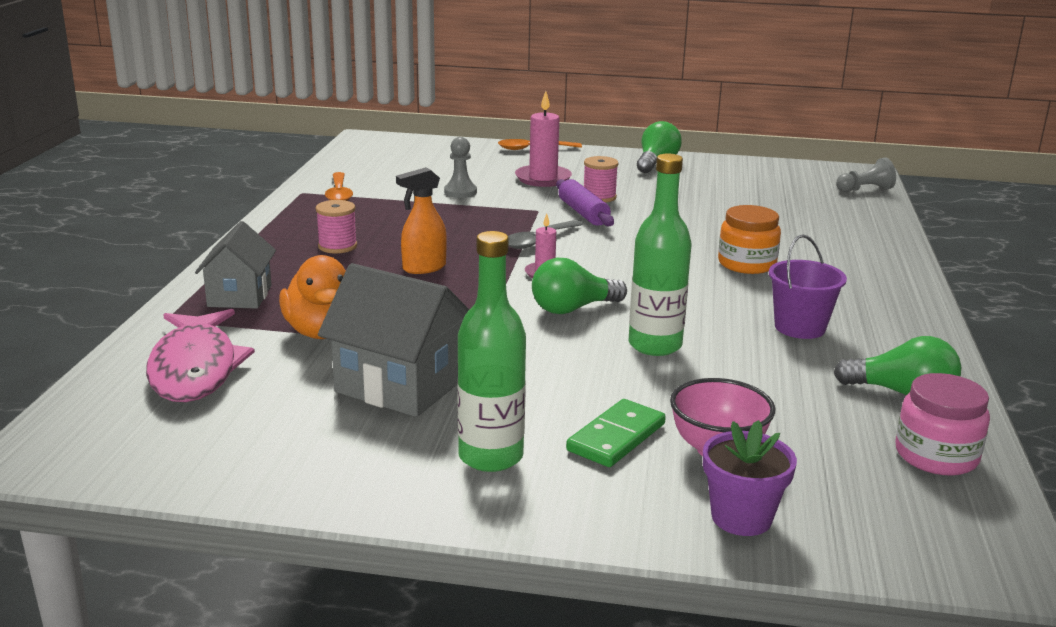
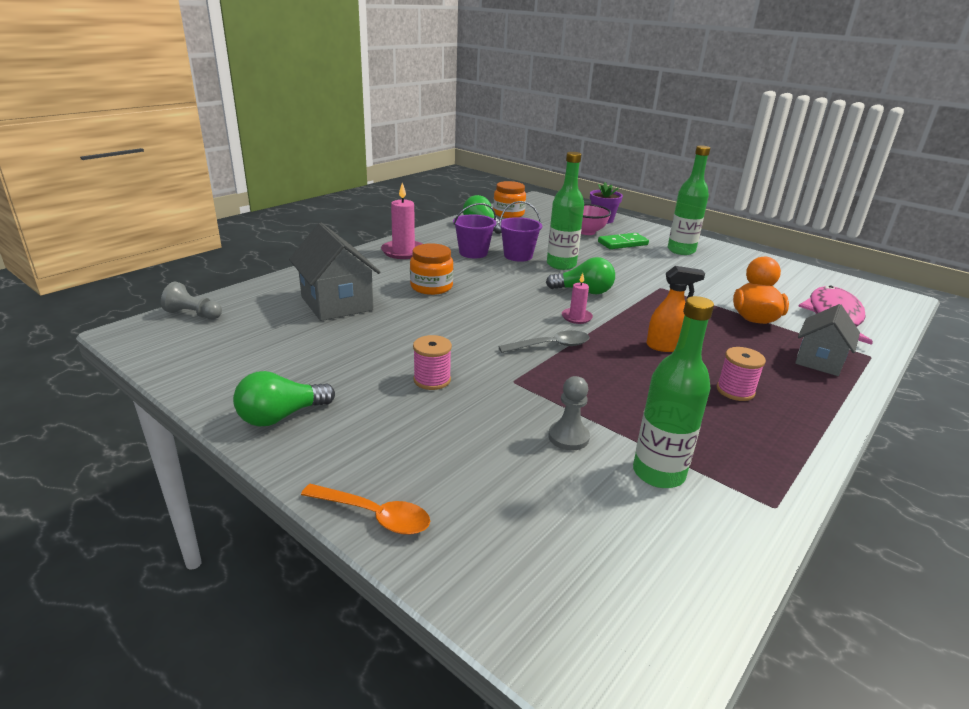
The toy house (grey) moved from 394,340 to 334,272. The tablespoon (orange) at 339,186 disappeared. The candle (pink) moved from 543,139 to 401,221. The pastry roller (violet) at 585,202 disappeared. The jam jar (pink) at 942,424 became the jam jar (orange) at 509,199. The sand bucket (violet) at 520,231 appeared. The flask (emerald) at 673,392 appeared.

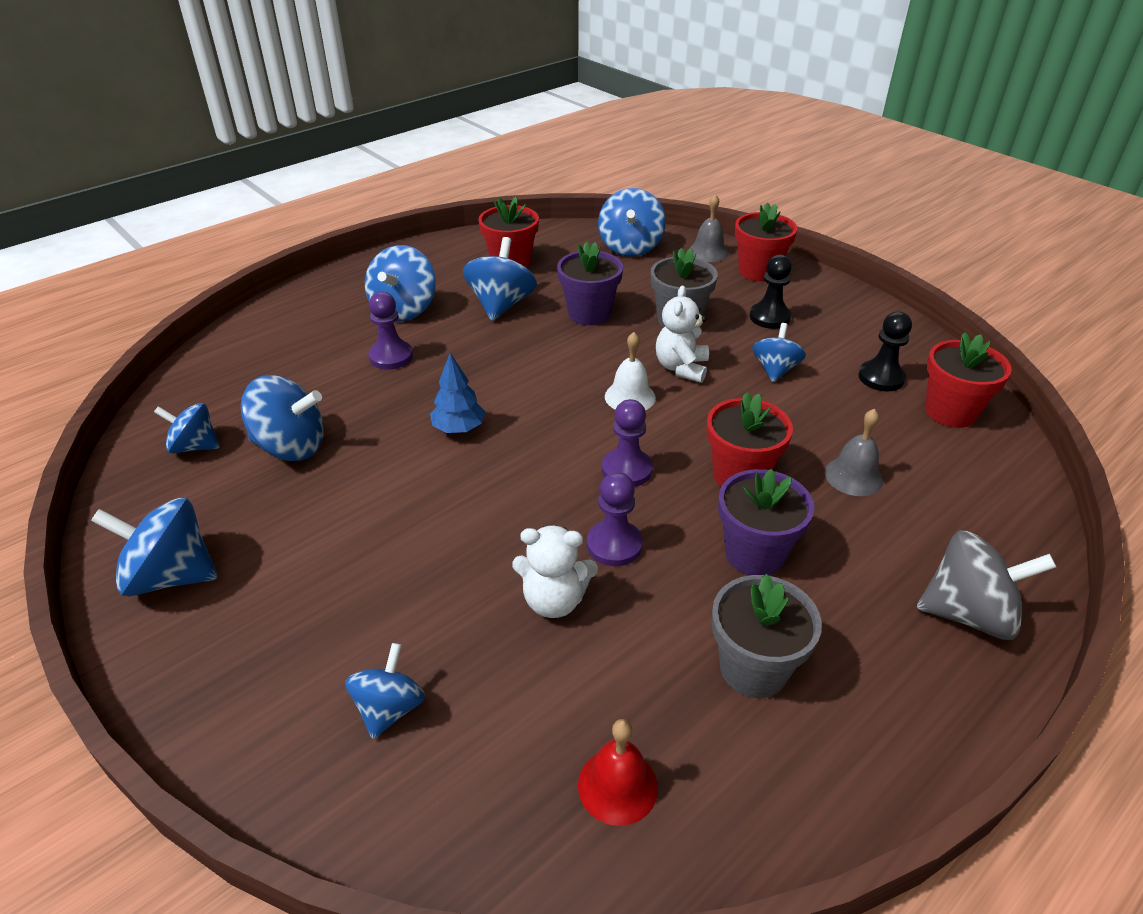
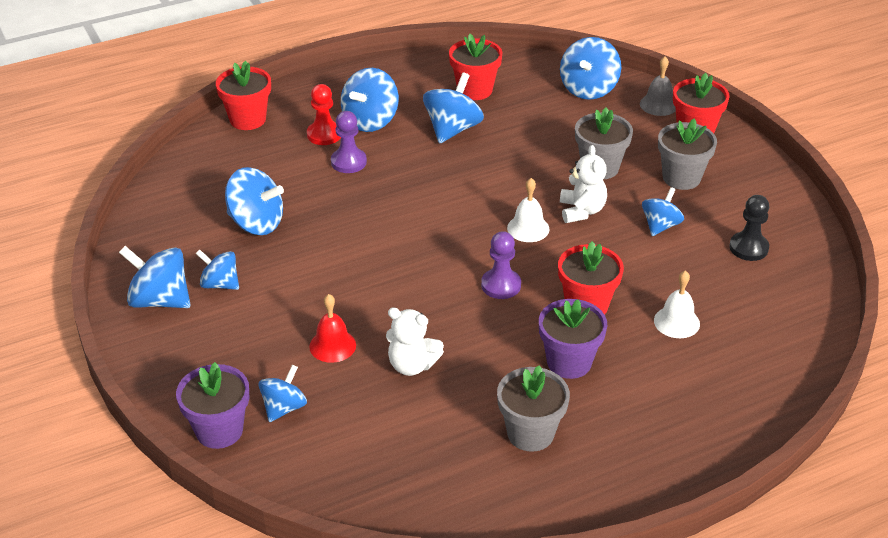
The toy top (royal blue) moved from 187,428 to 217,269. The toy tree (royal blue) at 457,393 disappeared. The flower pot (violet) moved from 590,283 to 212,405. The school bell (red) moved from 618,772 to 332,328. The game pawn (violet) at 615,519 disappeared. The teddy bear (snow-white) at 682,334 turned 150 degrees clockwise. The game pawn (black) at 771,291 was replaced by the flower pot (grey) at 687,154. The school bell (grey) at 854,452 became the school bell (snow-white) at 677,304. The toy top (grey) at 986,585 disappeared. The flower pot (red) moved from 968,380 to 243,95. The game pawn (red) at 324,114 appeared.

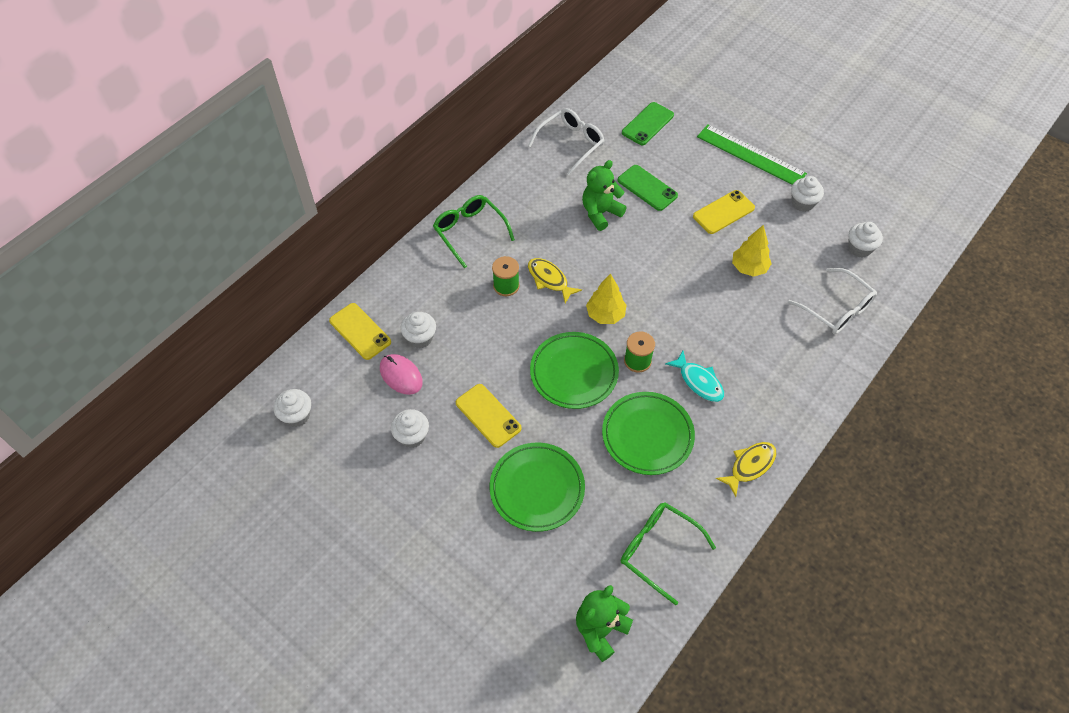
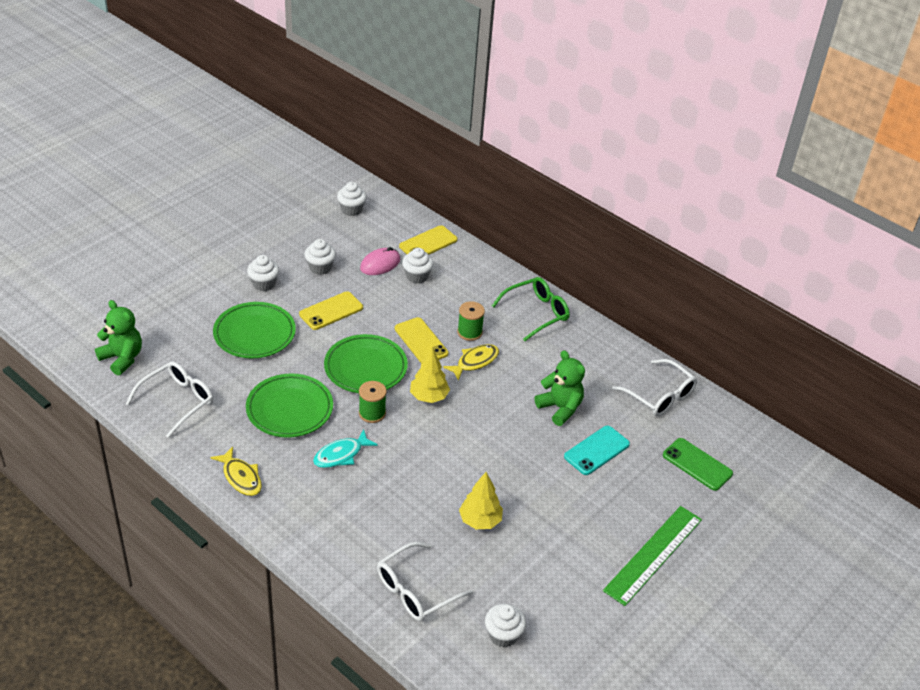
The smartphone (emerald) at 648,188 became the smartphone (teal) at 597,450. The eyeglasses (emerald) at 668,554 became the eyeglasses (snow-white) at 169,399. The smartphone (bright yellow) moved from 724,212 to 421,340. The fairy cake (snow-white) moved from 807,194 to 263,273.

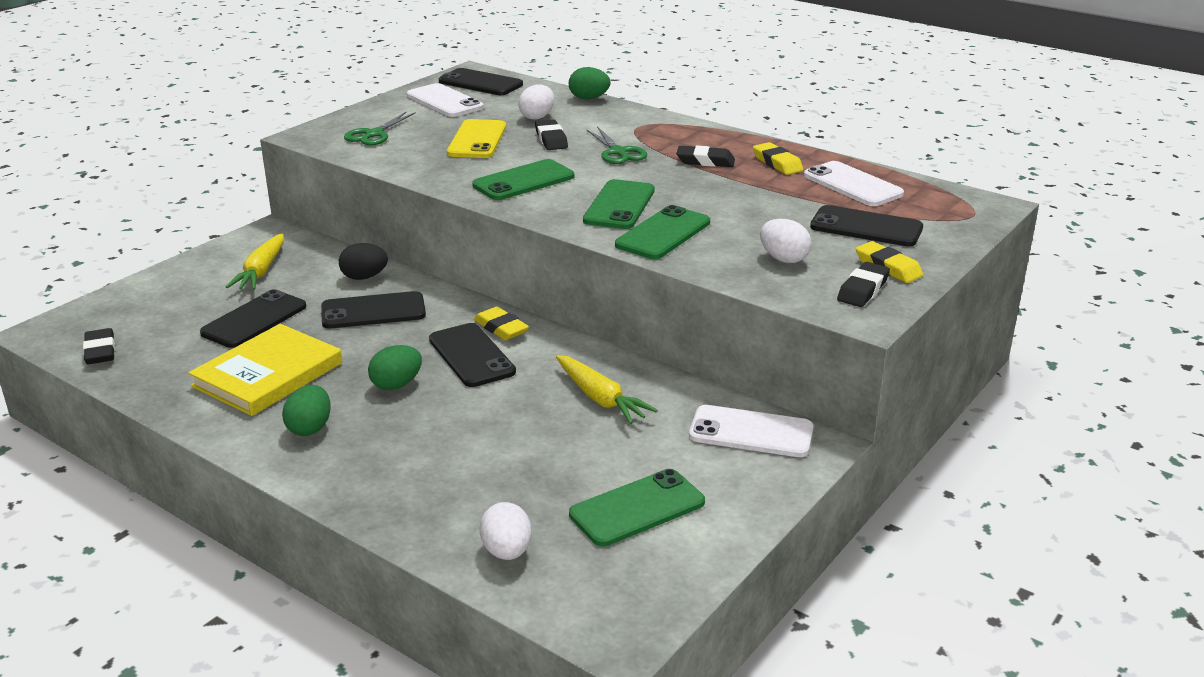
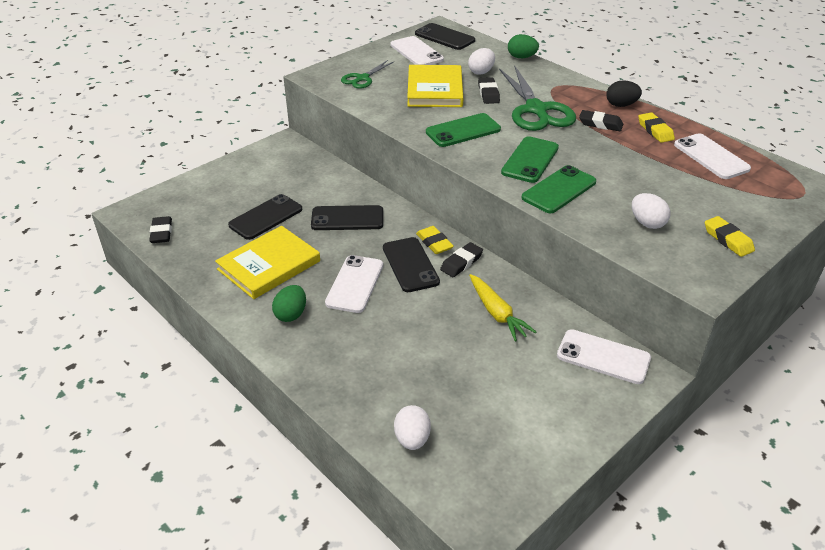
The root vegetable (bright yellow) at 255,261 disappeared. The toy egg (black) moved from 363,261 to 624,93. The toy egg (emerald) at 395,367 was replaced by the smartphone (snow-white) at 354,284. The smartphone (bright yellow) at 476,138 was replaced by the book (bright yellow) at 435,86. The smartphone (emerald) at 637,507 disappeared. The pair of scissors (emerald) at 616,145 changed to 1.86 times the size. The smartphone (black) at 866,225 disappeared. The eraser (black) moved from 863,284 to 461,259.

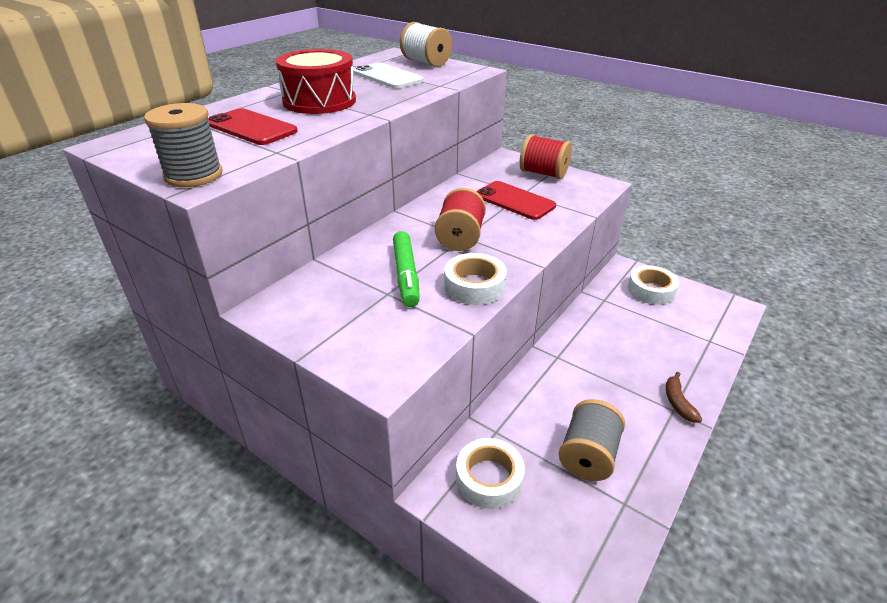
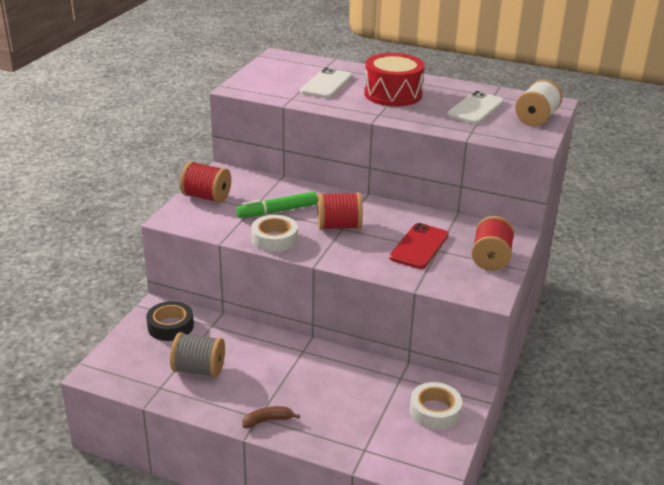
The bobbin (grey) at 183,145 disappeared. The smartphone (red) at 253,126 became the smartphone (snow-white) at 326,83. The tape (snow-white) at 490,473 became the tape (black) at 170,321. The bobbin (red) at 205,182 appeared.

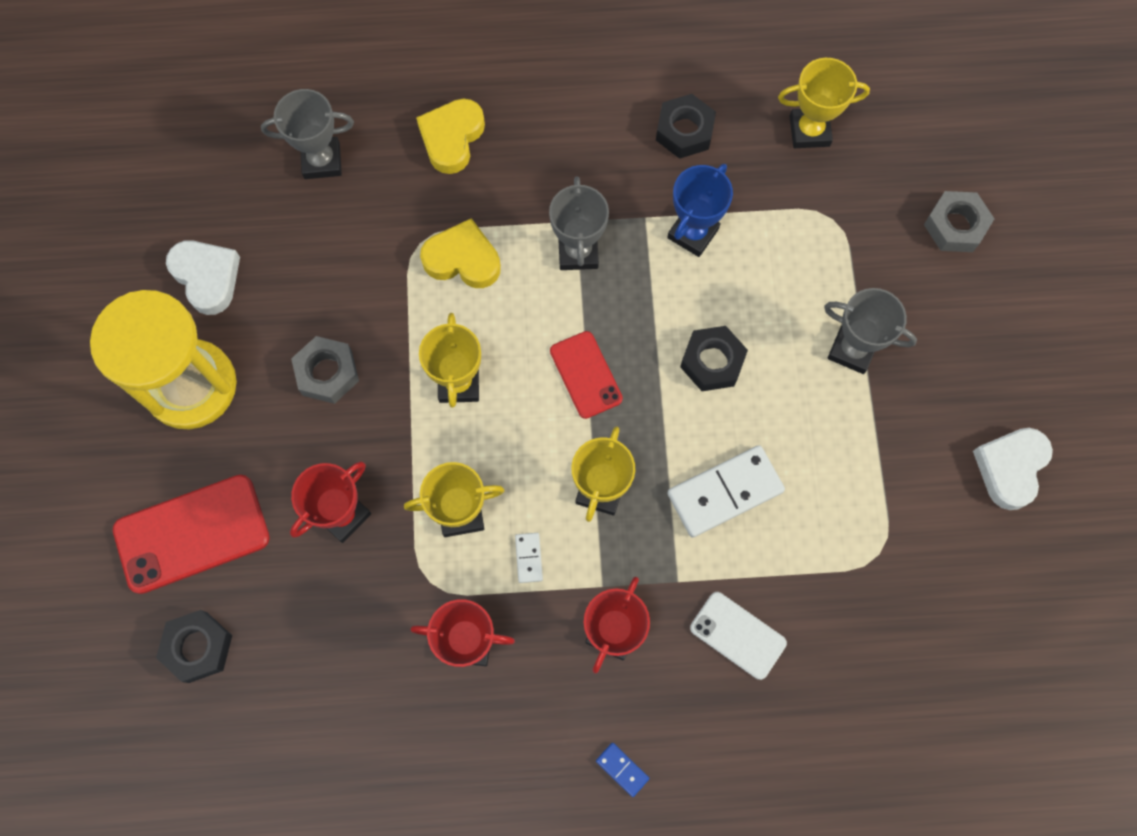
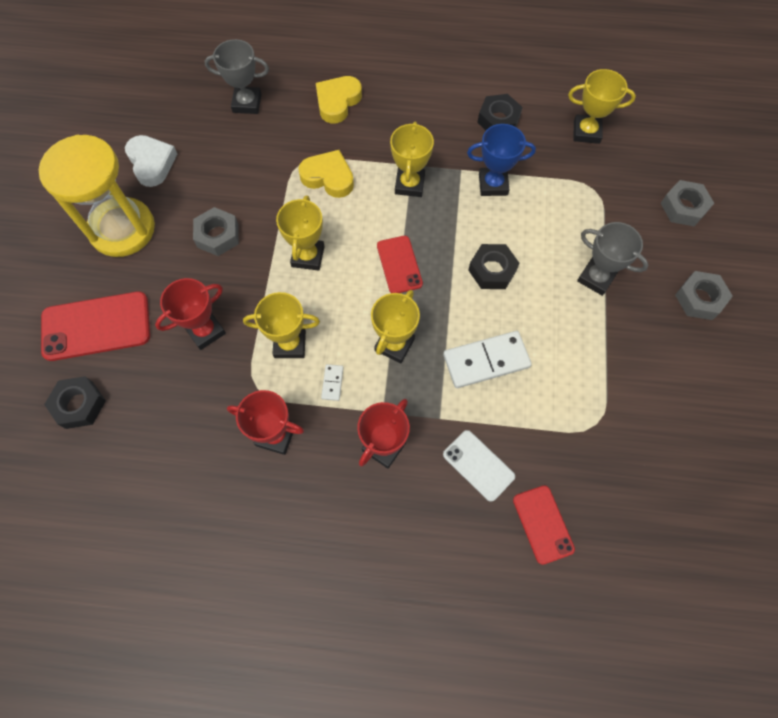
The trophy (grey) at 579,223 became the trophy (bright yellow) at 412,159. The domino (royal blue) at 622,770 disappeared. The trophy (royal blue) at 700,210 turned 45 degrees clockwise. The heart (snow-white) at 1013,469 disappeared. The smartphone (red) at 544,525 appeared. The hex nut (grey) at 704,295 appeared.

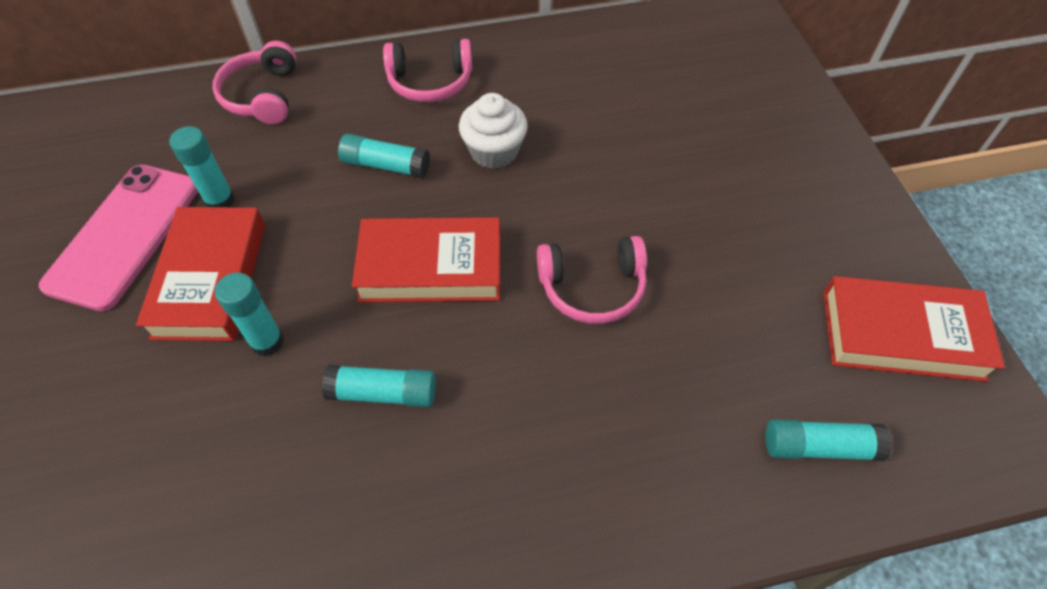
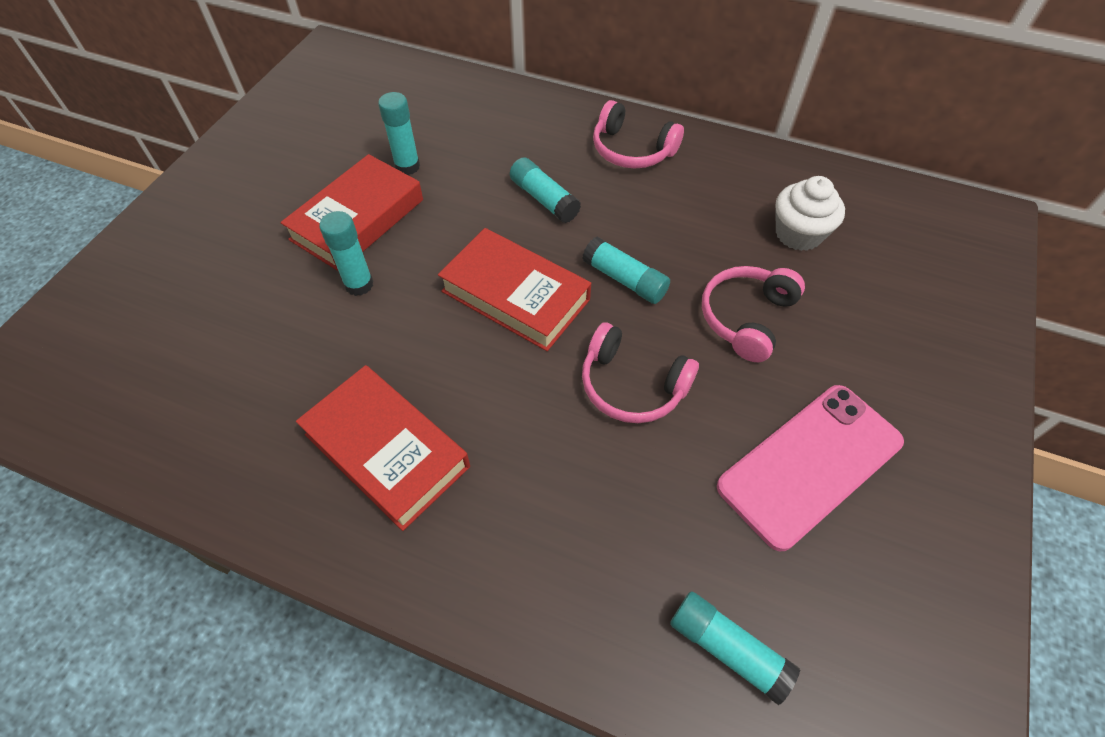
The smartphone (pink) moved from 118,238 to 810,468. The headphones (pink) moved from 254,82 to 753,314. The stick of glue (teal) moved from 379,386 to 626,270. The fairy cake (snow-white) moved from 493,131 to 810,213. The book (red) moved from 914,329 to 383,448.

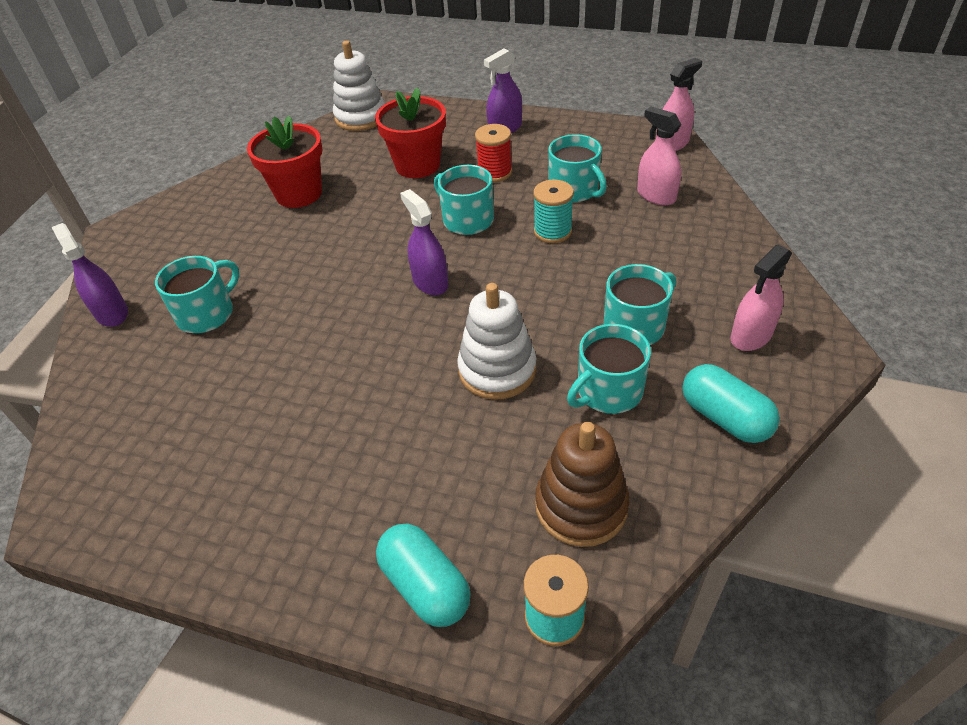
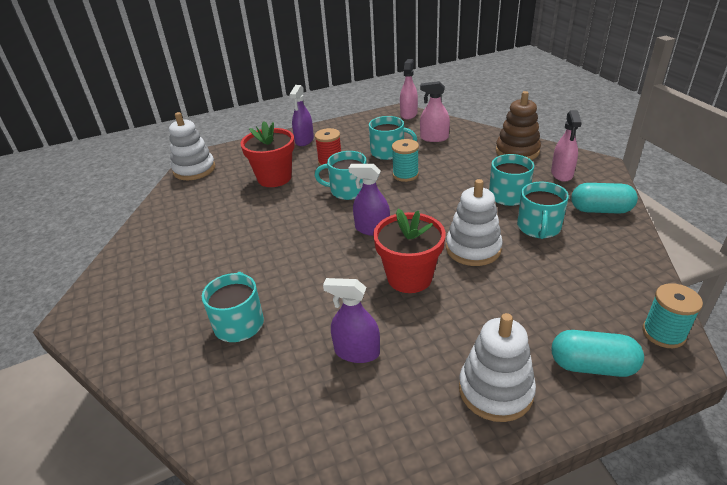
The sprayer (violet) moved from 90,275 to 351,320. The flower pot (red) moved from 285,162 to 409,251. The stacking rings (dark brown) moved from 582,484 to 518,125. The stacking rings (snow-white) at 497,367 appeared.

